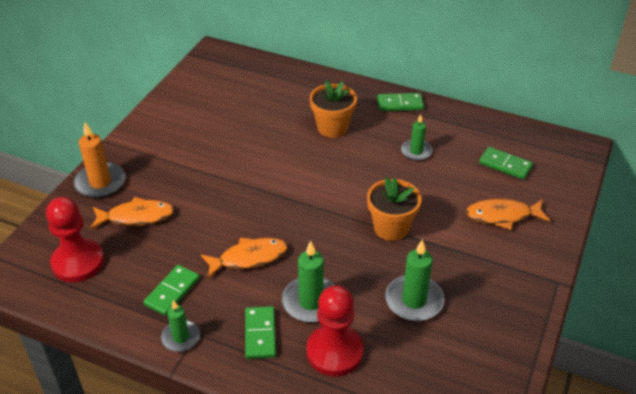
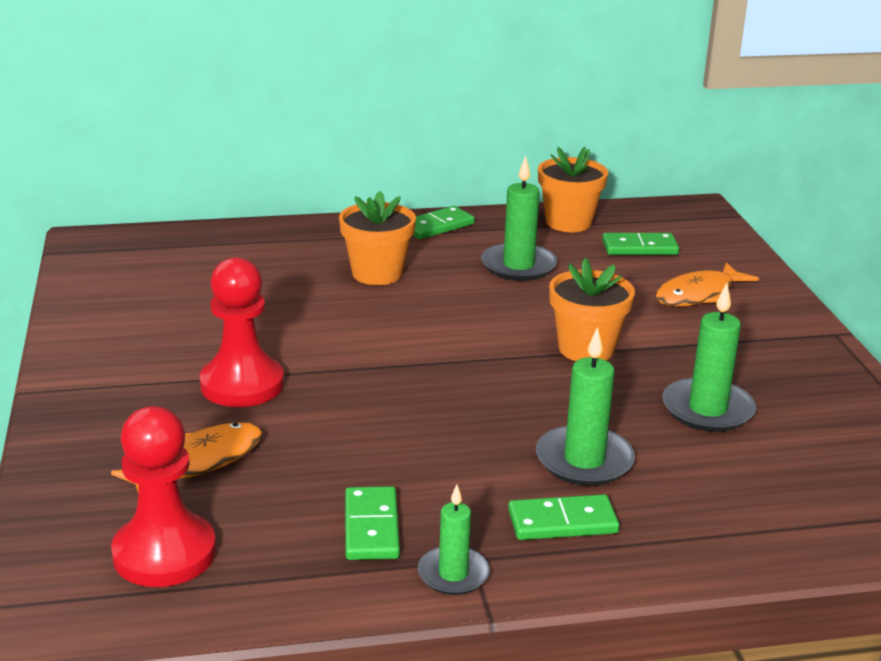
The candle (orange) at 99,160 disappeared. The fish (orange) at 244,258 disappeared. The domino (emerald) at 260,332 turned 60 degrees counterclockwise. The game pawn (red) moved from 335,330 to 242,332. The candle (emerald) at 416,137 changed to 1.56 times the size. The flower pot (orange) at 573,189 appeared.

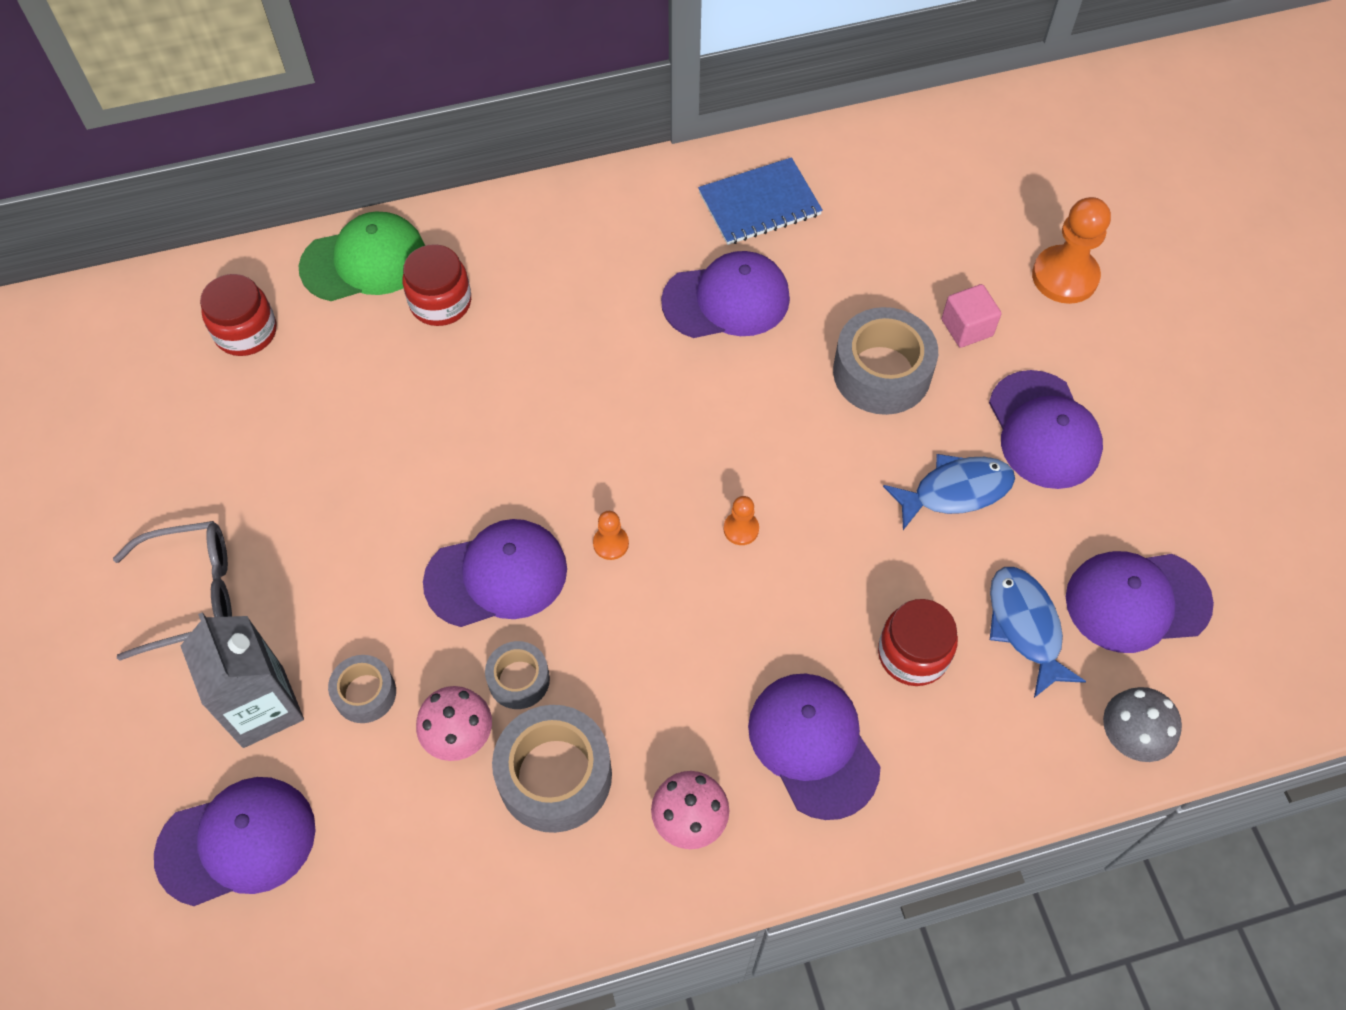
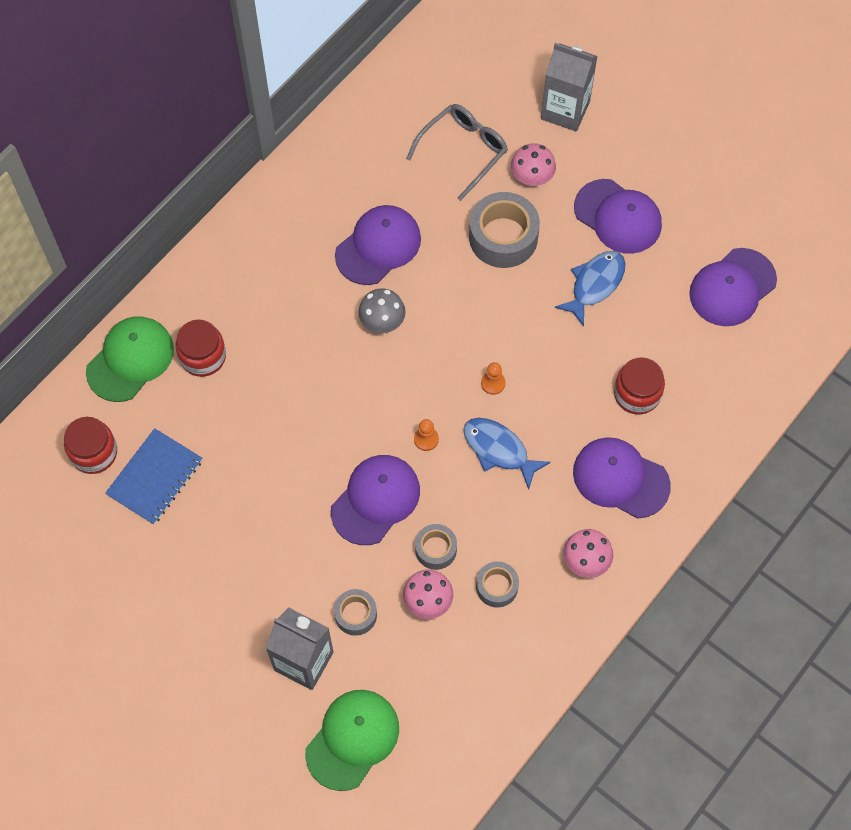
The eyeglasses (grey) moved from 172,591 to 457,152. The baseball cap (violet) at 235,841 became the baseball cap (emerald) at 352,740. The tape (grey) at 552,769 changed to 0.56 times the size. The exercise book (royal blue) moved from 760,201 to 153,476. The solid cube (pink) at 971,316 was replaced by the toadstool (pink) at 533,165. The fish (royal blue) moved from 1038,632 to 507,454. The game pawn (orange) at 1071,250 was replaced by the juice carton (grey) at 569,87. The toadstool (grey) moved from 1142,724 to 381,310.

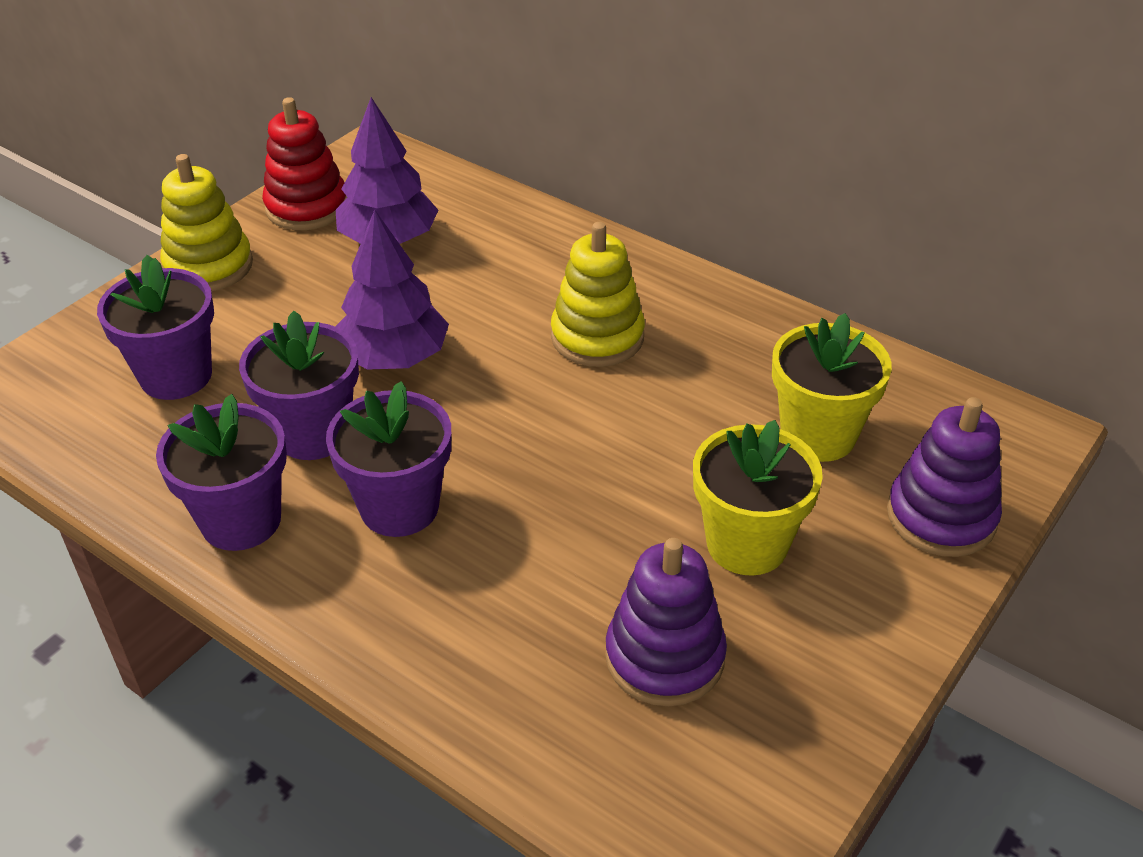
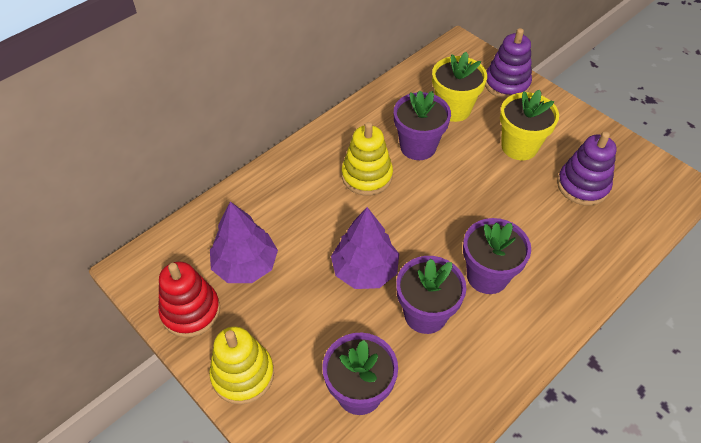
The flower pot (violet) moved from 221,472 to 422,125.

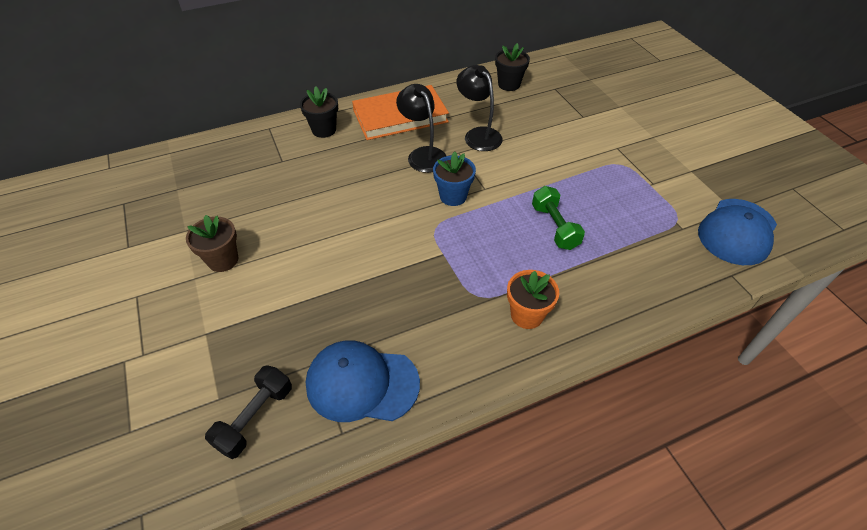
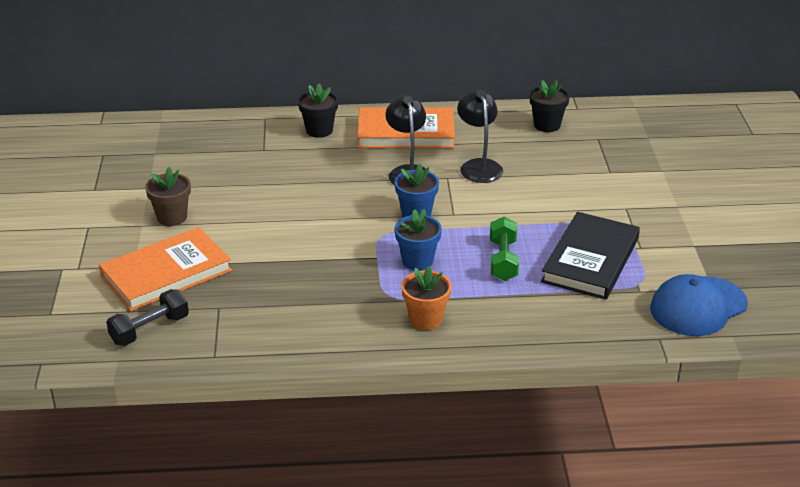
The baseball cap (royal blue) at 363,381 disappeared. The book (orange) at 165,269 appeared. The flower pot (royal blue) at 418,240 appeared. The book (black) at 590,256 appeared.

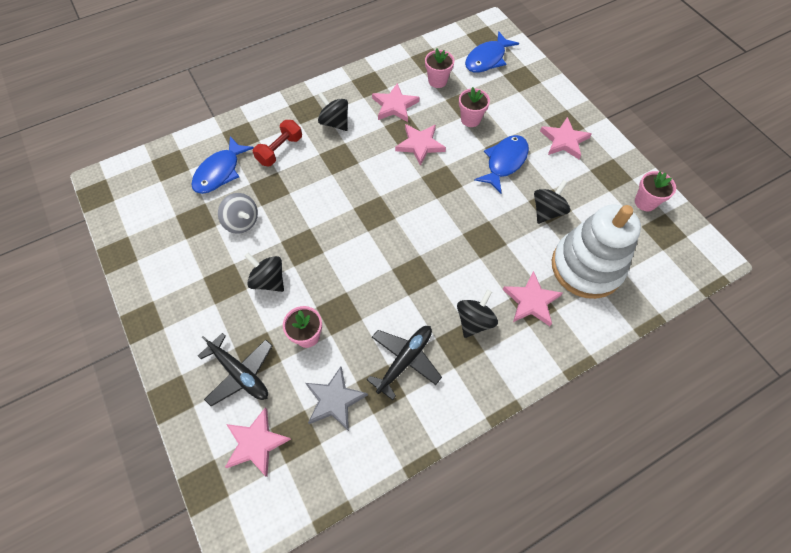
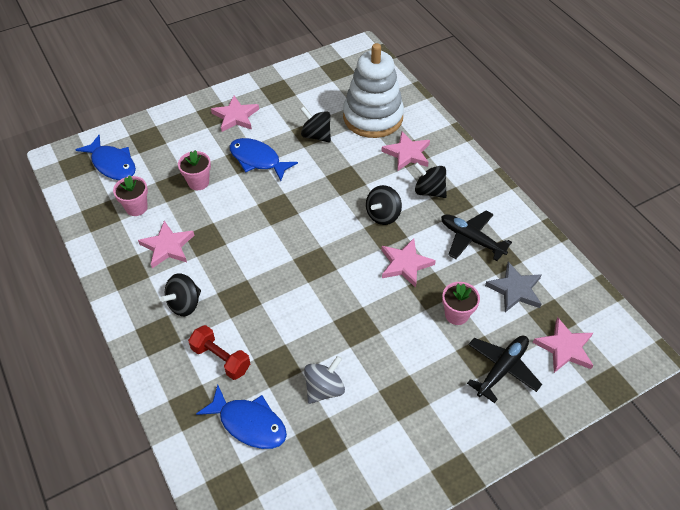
The toy top (black) moved from 264,272 to 384,205. The star (pink) moved from 420,145 to 408,263. The flower pot (pink) at 655,191 disappeared.

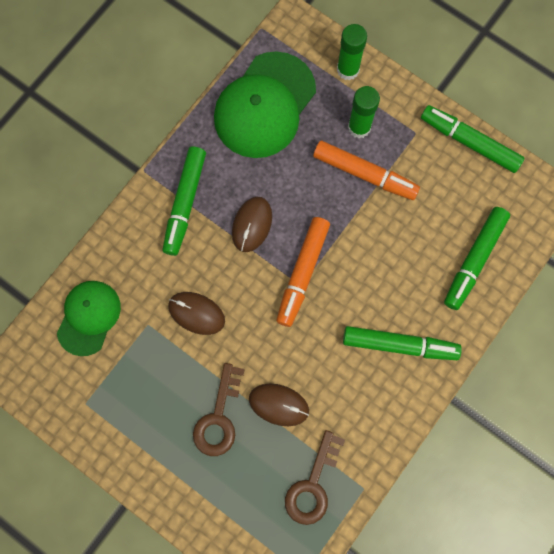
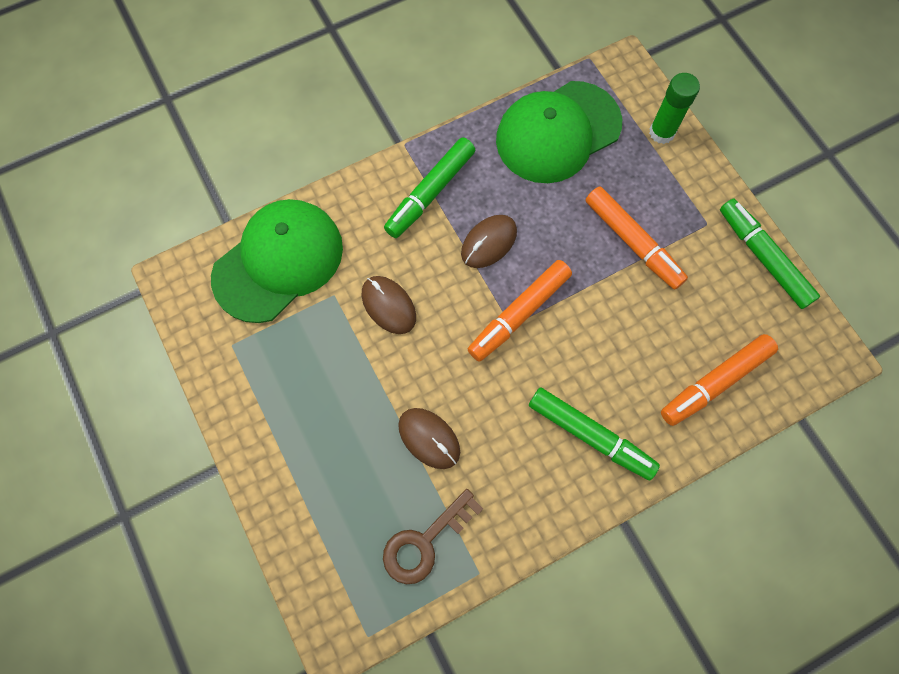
The baseball cap (emerald) at 89,318 changed to 1.62 times the size. The door key (dark brown) at 219,409 disappeared. The stick of glue (emerald) at 364,112 disappeared. The marker pen (emerald) at 477,258 became the marker pen (orange) at 719,380.

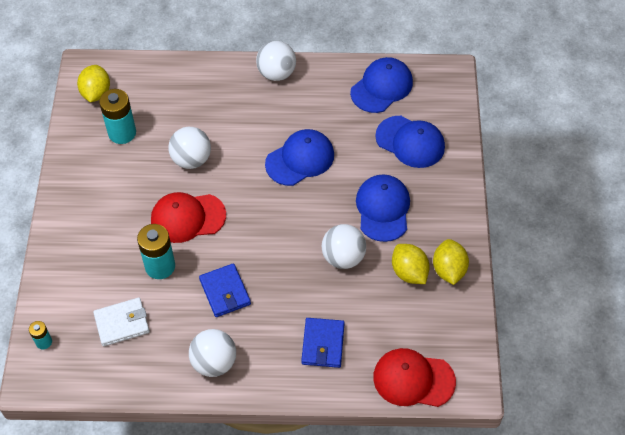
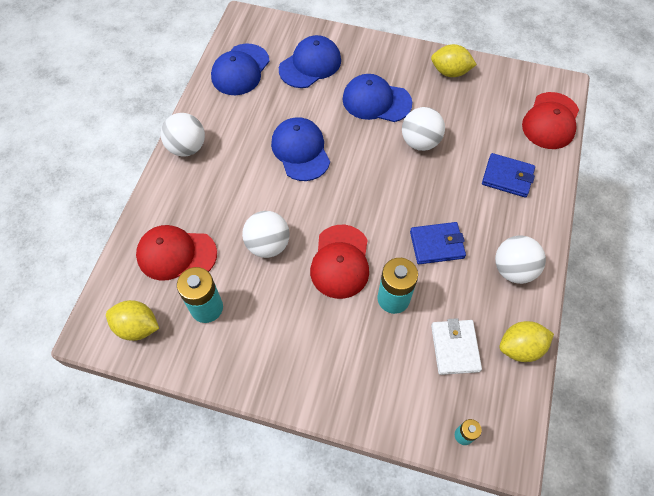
The baseball cap (royal blue) at 381,85 turned 120 degrees counterclockwise. The toy lemon (bright yellow) moved from 411,264 to 526,341. The baseball cap (red) at 176,253 appeared.

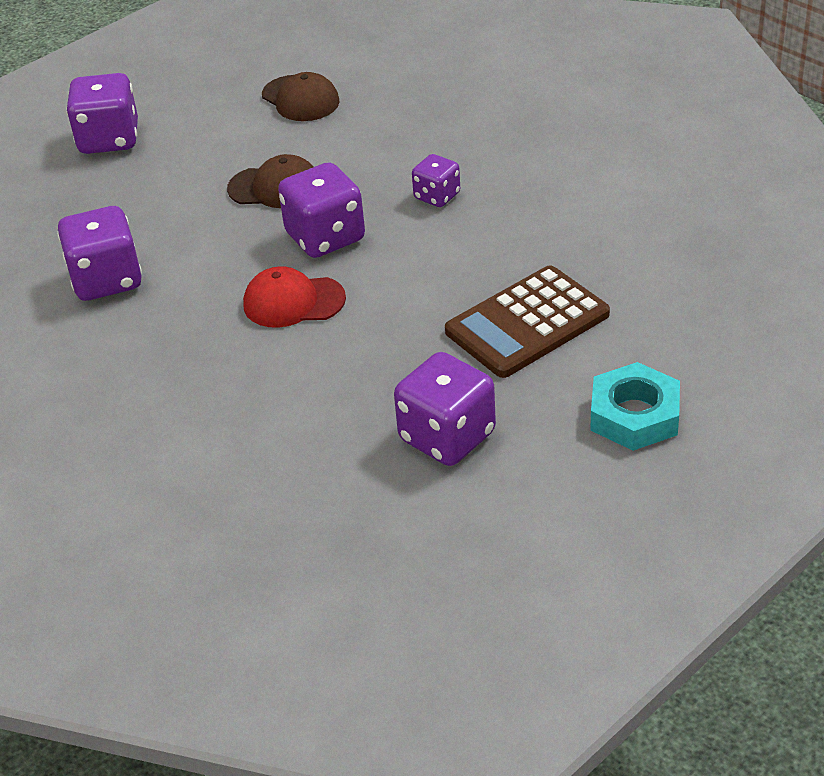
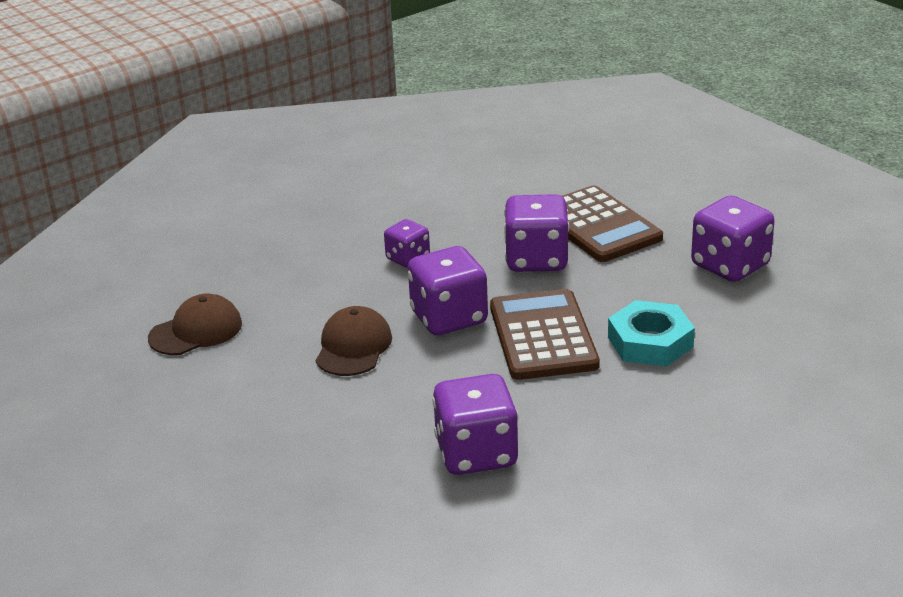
The die (violet) moved from 102,113 to 536,233. The baseball cap (red) at 294,297 was replaced by the calculator (dark brown) at 545,334. The hex nut (teal) moved from 635,406 to 651,333.

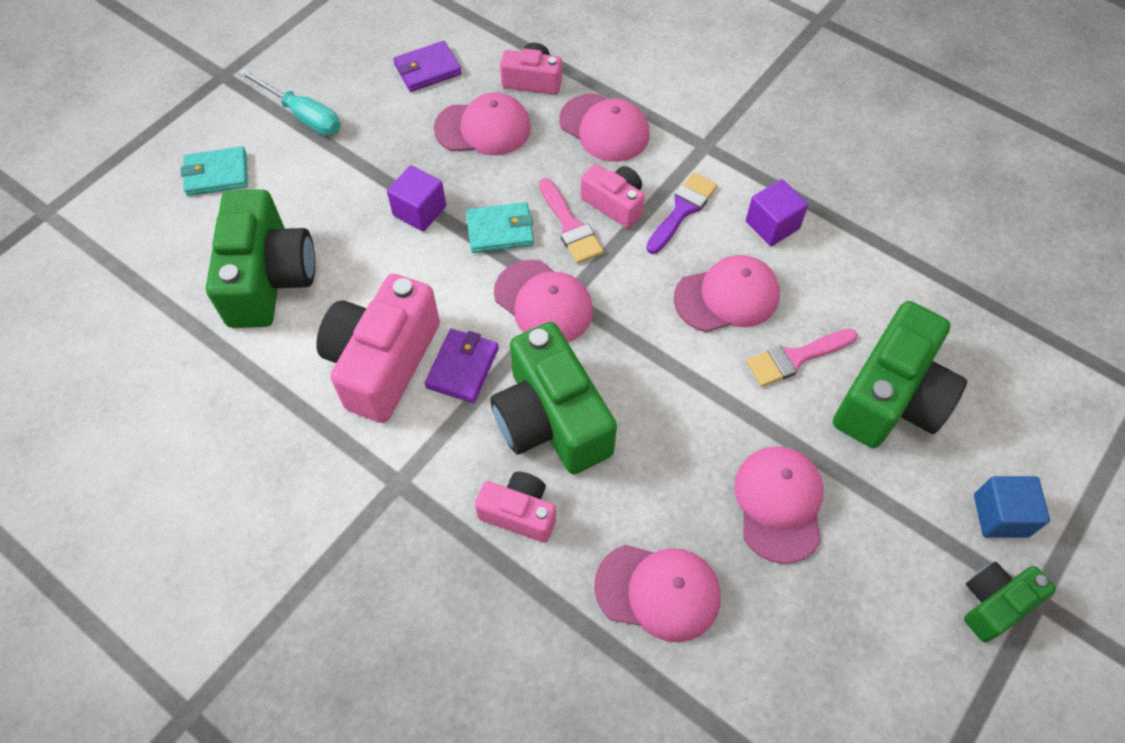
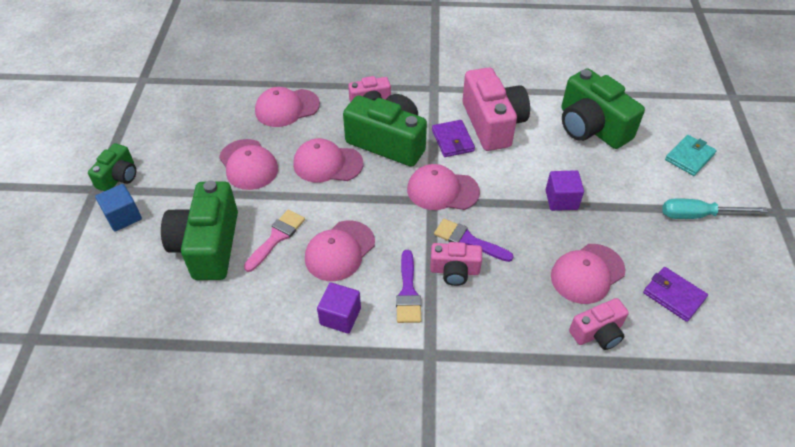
The wallet (violet) at 427,66 turned 75 degrees counterclockwise. The wallet (teal) at 500,227 disappeared. The paint brush (pink) at 571,221 became the paint brush (violet) at 474,240. The baseball cap (pink) moved from 604,127 to 328,160.

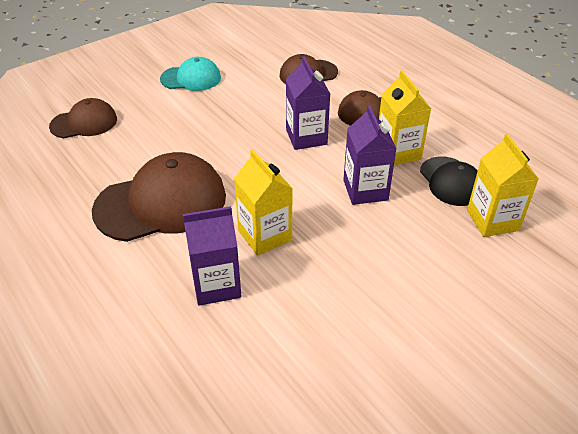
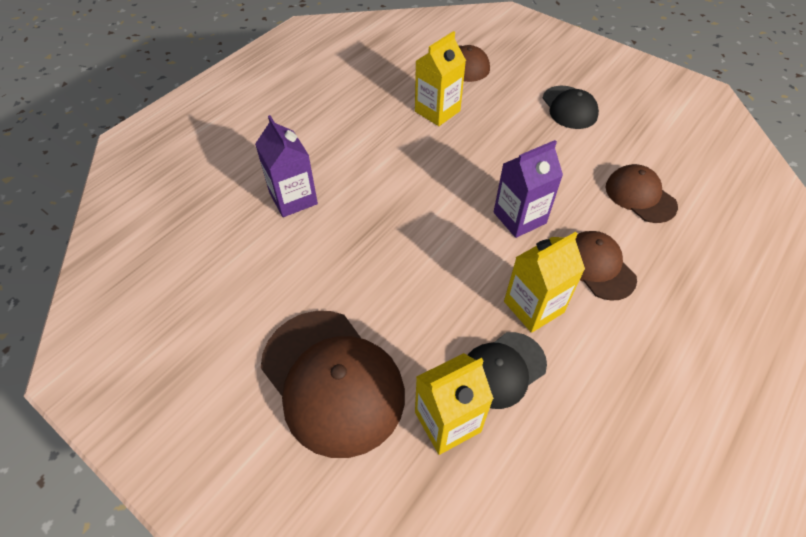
The baseball cap (dark brown) moved from 159,197 to 333,384. The baseball cap (teal) at 190,74 became the baseball cap (black) at 571,107. The juice carton (bright yellow) moved from 263,202 to 440,78. The juice carton (violet) at 370,155 disappeared.

